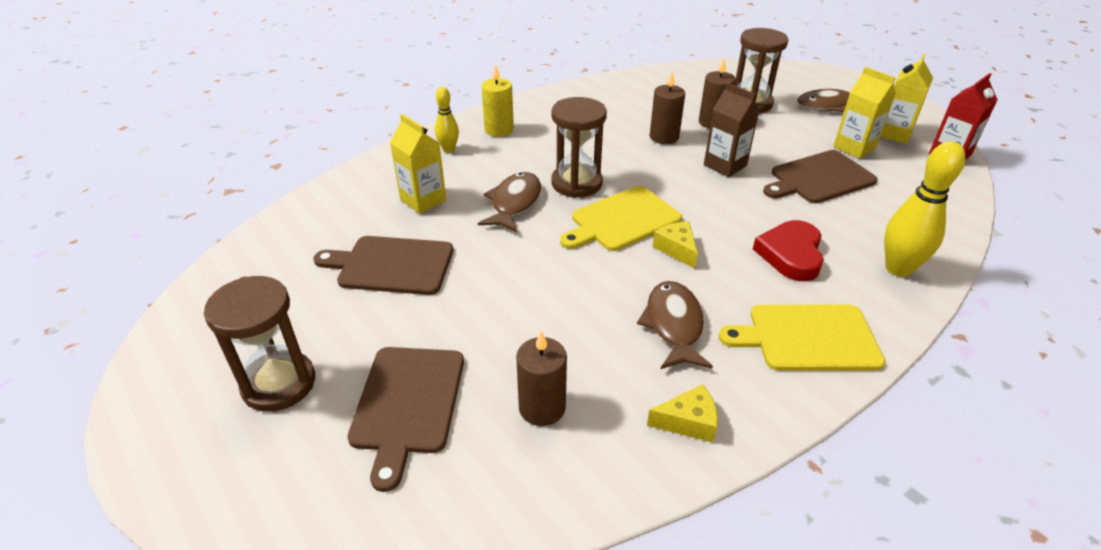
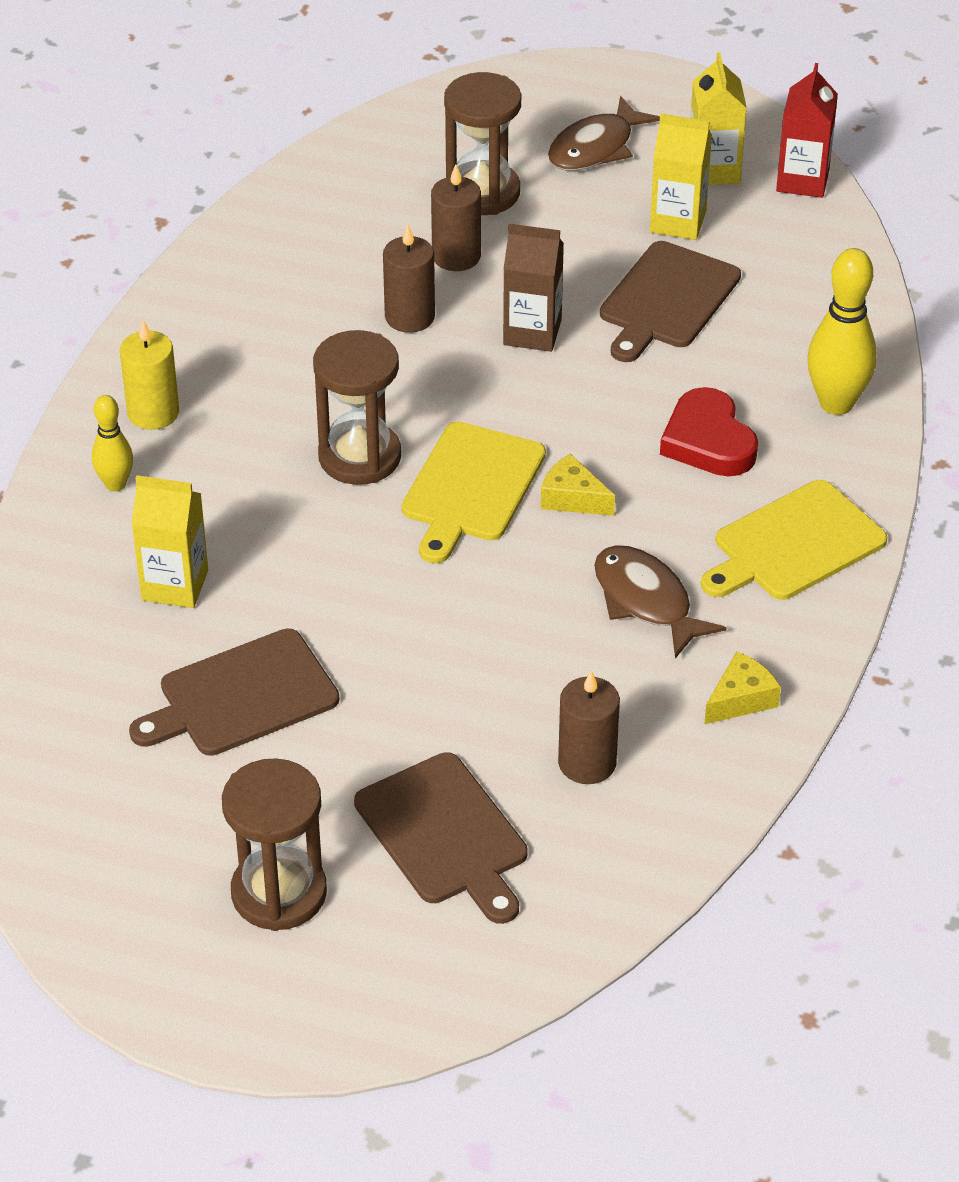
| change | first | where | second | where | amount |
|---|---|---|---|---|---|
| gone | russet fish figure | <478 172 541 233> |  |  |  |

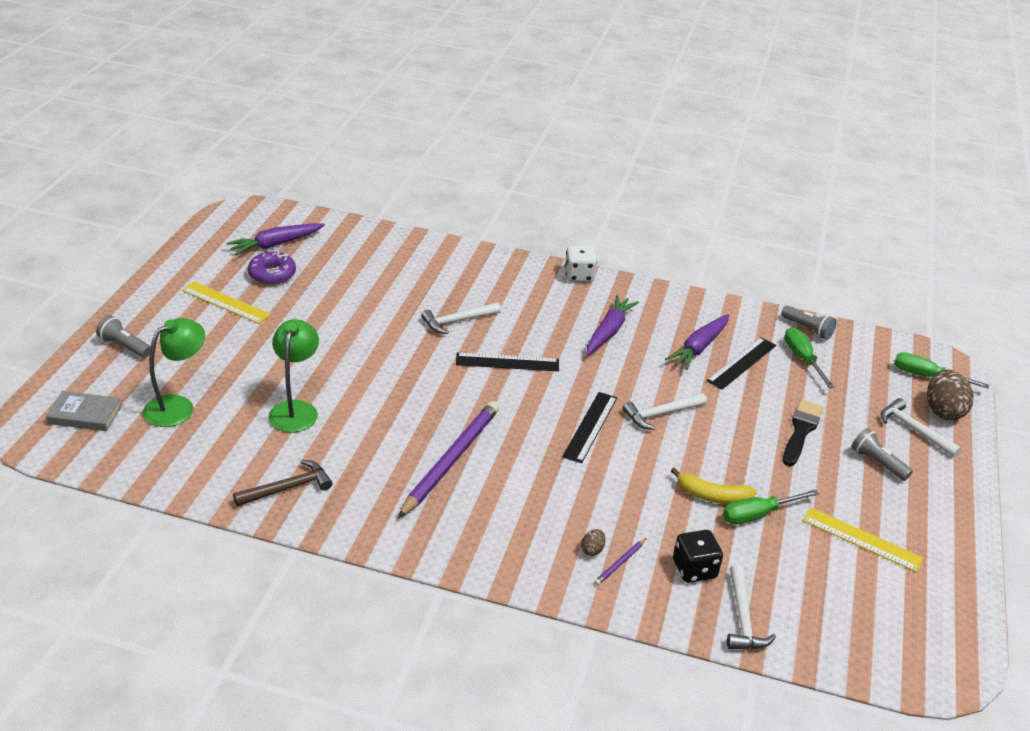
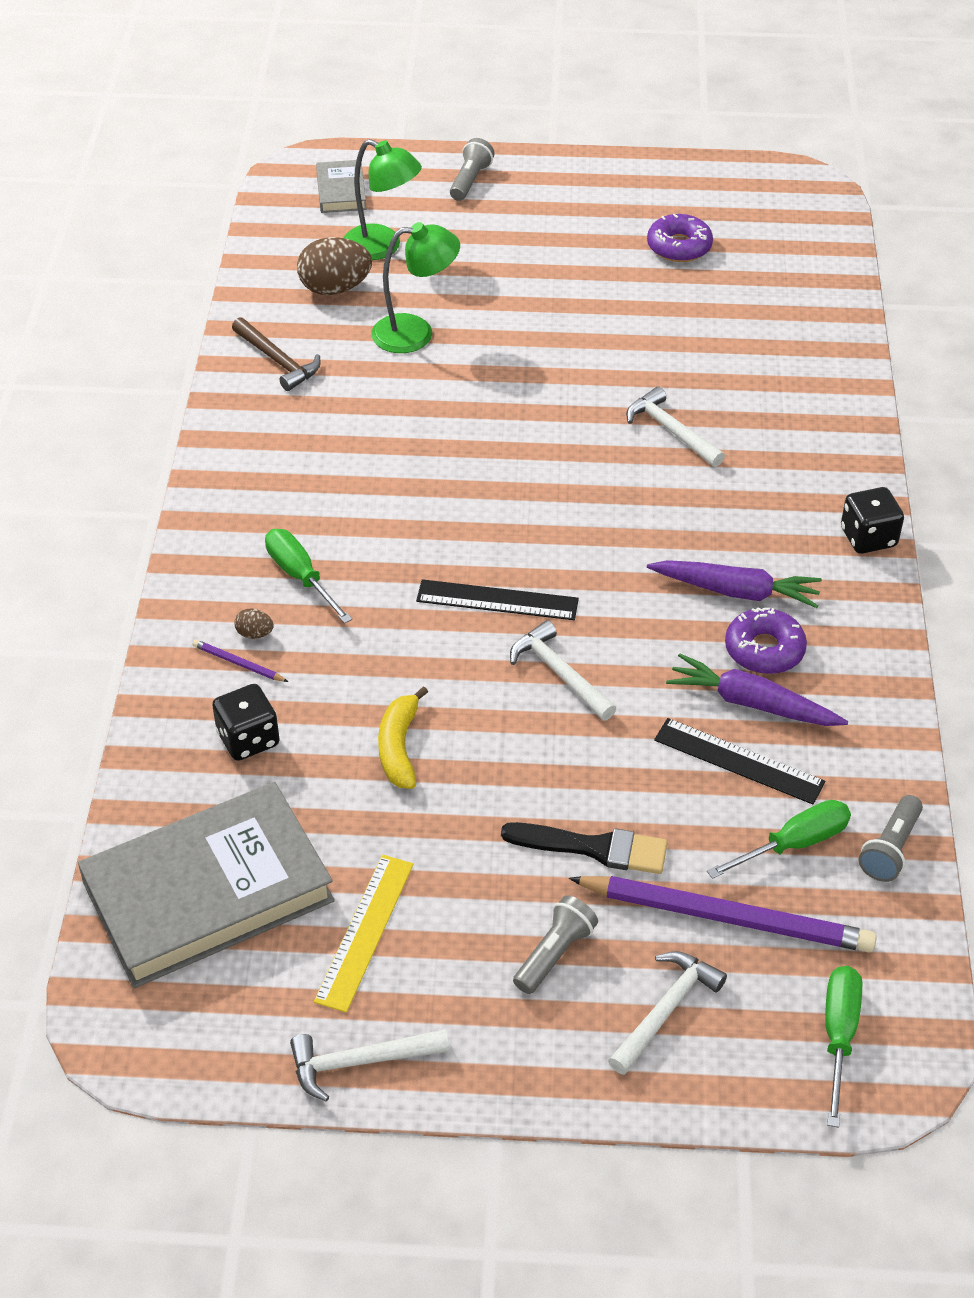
| change | first | where | second | where | amount |
|---|---|---|---|---|---|
| gone | yellow ruler | <182 282 271 324> |  |  |  |
| gone | purple root vegetable | <227 223 325 255> |  |  |  |
| gone | jet-black ruler | <456 353 559 371> |  |  |  |
| new |  |  | grey book | <78 782 335 988> |  |
| new |  |  | purple donut | <725 607 807 674> |  |
| shifted | purple pencil | <398 401 500 518> |  | <569 876 877 953> |  |
| shifted | emerald screwdriver | <723 490 819 525> |  | <265 529 352 623> |  |
| shifted | snow-white hammer | <727 564 776 650> |  | <290 1029 449 1102> |  |
| shifted | russet egg shape | <927 370 973 420> |  | <297 237 372 295> |  |
| repainted | snow-white game die | <565 245 597 282> | jet-black game die | <841 487 904 554> |  |

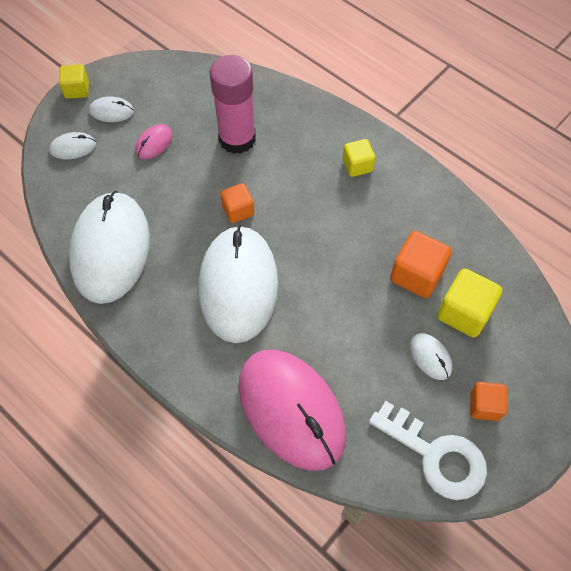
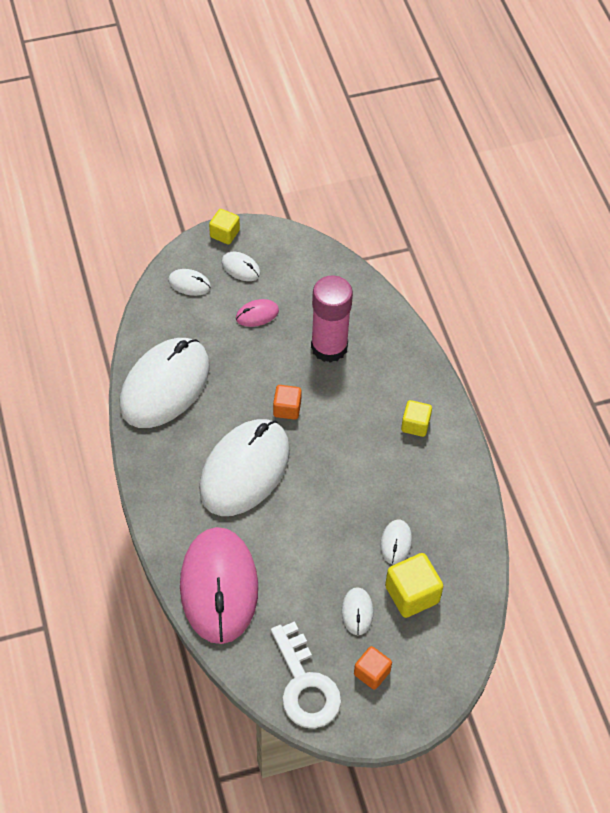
| change | first | where | second | where | amount |
|---|---|---|---|---|---|
| swapped | orange-coloured cube | <390 231 452 298> | snow-white mouse | <380 520 412 564> |  |

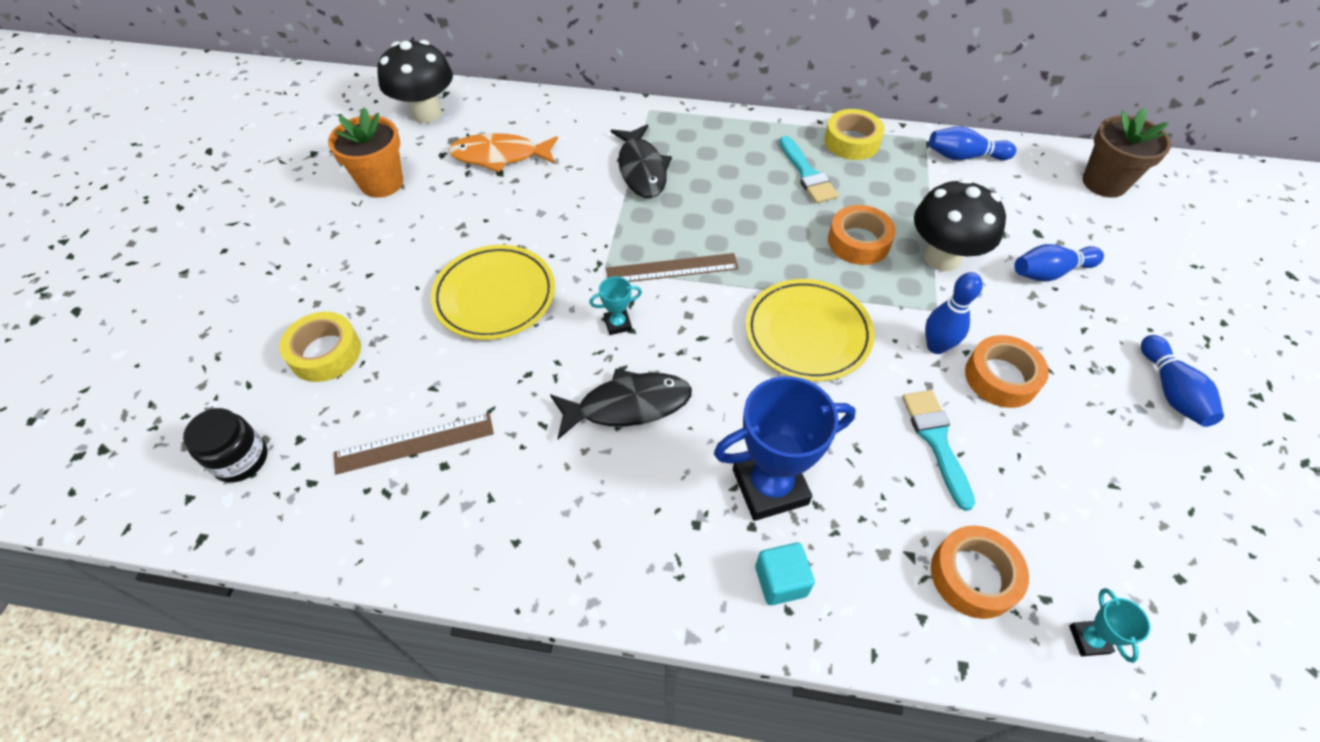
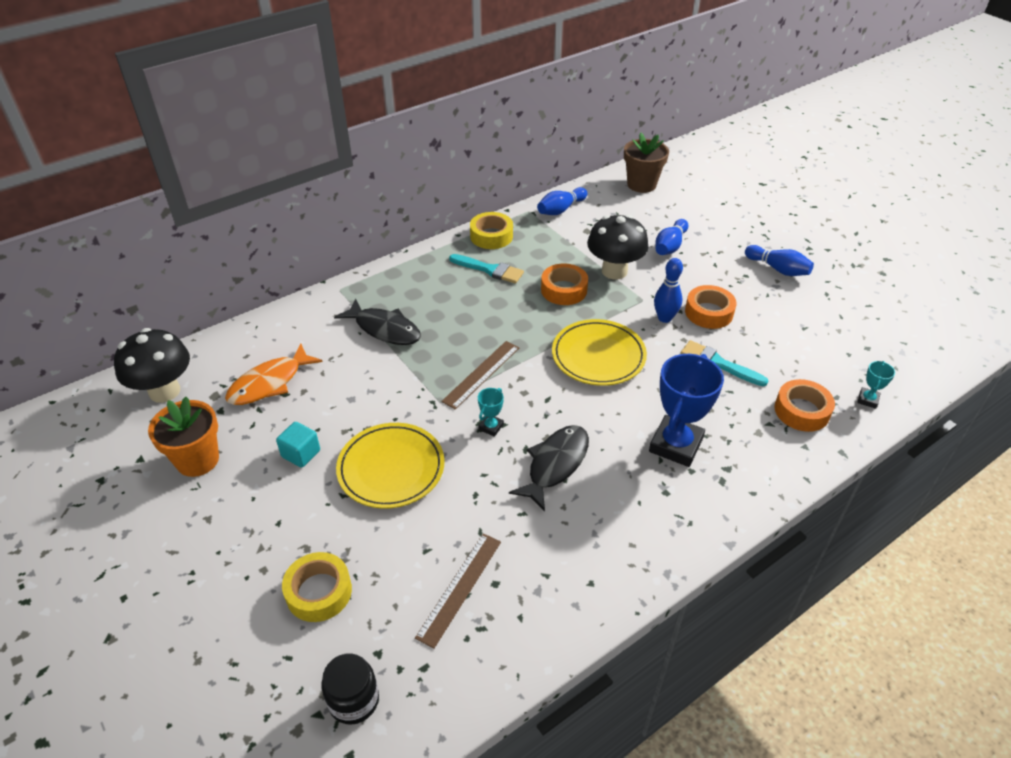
| change | first | where | second | where | amount |
|---|---|---|---|---|---|
| shifted | turquoise cube | <755 542 815 605> |  | <276 422 320 468> |  |
| rotated | turquoise trophy | <1069 588 1151 663> |  | <857 361 895 409> | 75 degrees clockwise |

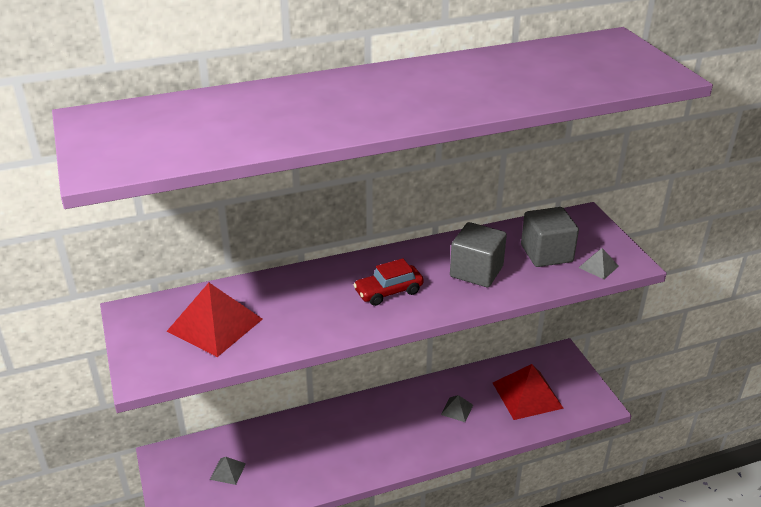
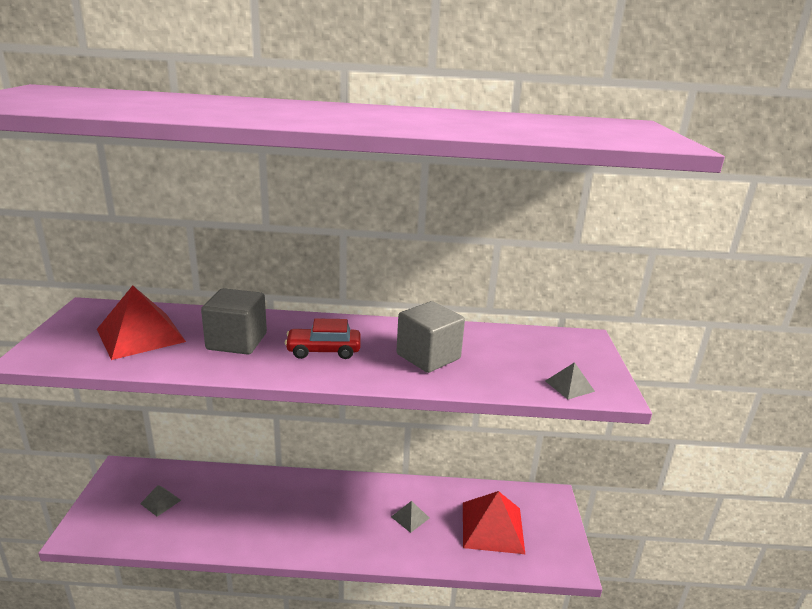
| change | first | where | second | where | amount |
|---|---|---|---|---|---|
| shifted | grey cube | <521 207 579 267> |  | <201 288 267 355> |  |

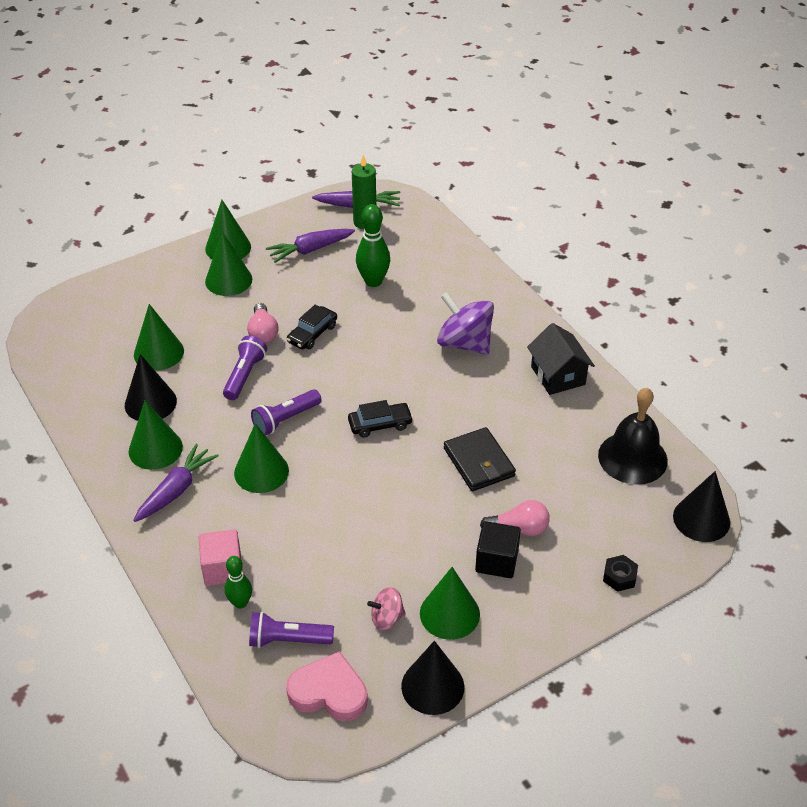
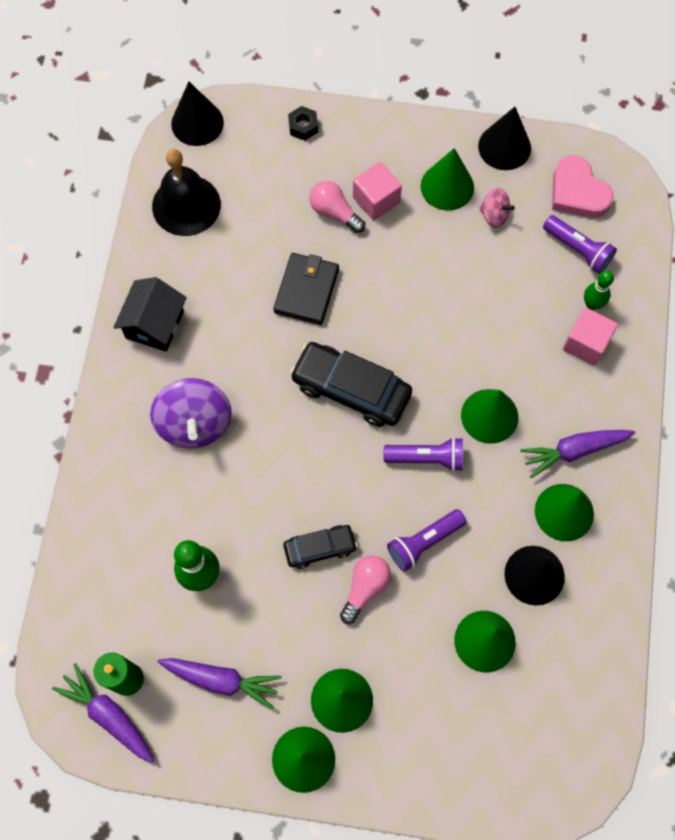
| change | first | where | second | where | amount |
|---|---|---|---|---|---|
| repainted | jet-black cube | <475 521 521 578> | rose-pink cube | <353 162 402 220> |  |
| scaled | jet-black toy car | <348 400 413 438> |  | <290 342 412 427> | x1.73 |

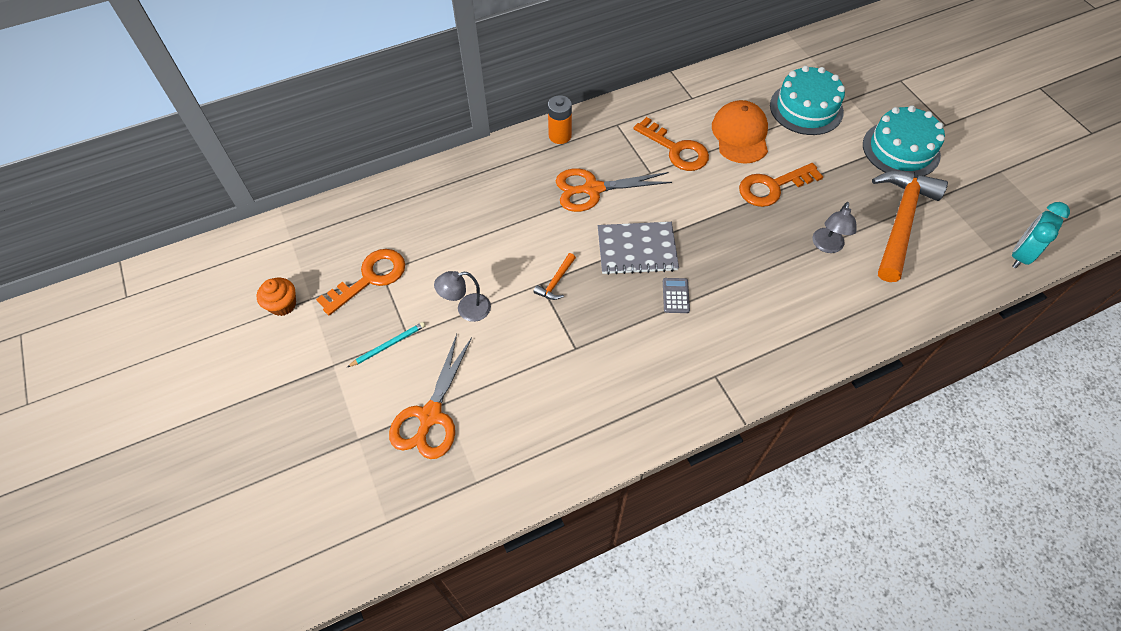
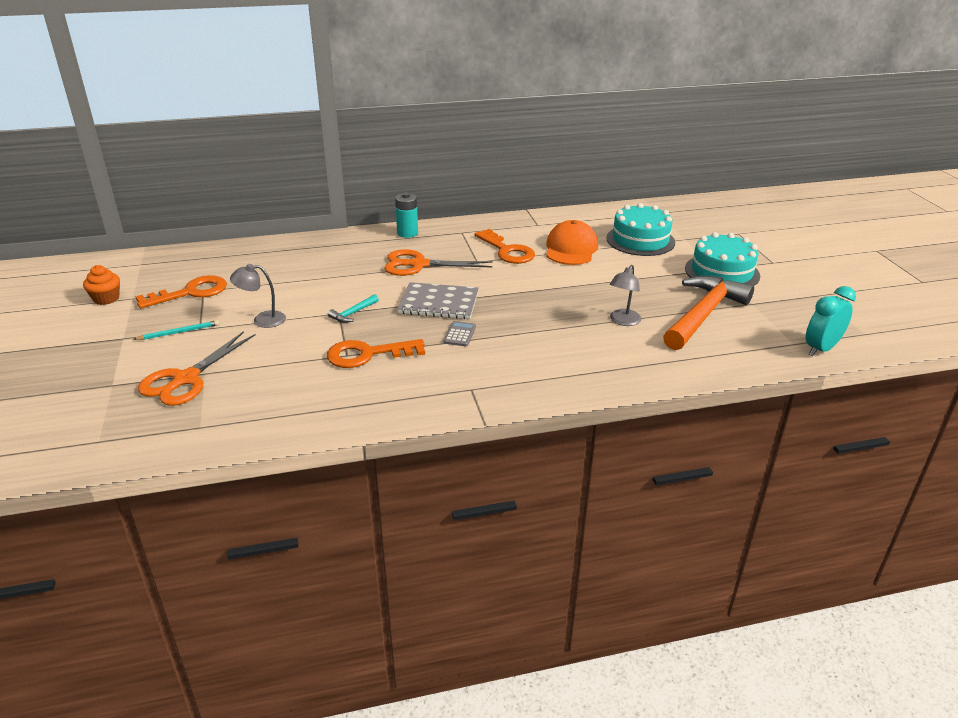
| change | first | where | second | where | amount |
|---|---|---|---|---|---|
| shifted | orange-coloured door key | <739 163 823 207> |  | <327 339 425 368> |  |
| repainted | orange-coloured hammer | <533 253 576 300> | turquoise hammer | <328 294 379 323> |  |
| repainted | orange-coloured power cell | <548 95 572 144> | turquoise power cell | <395 192 418 238> |  |

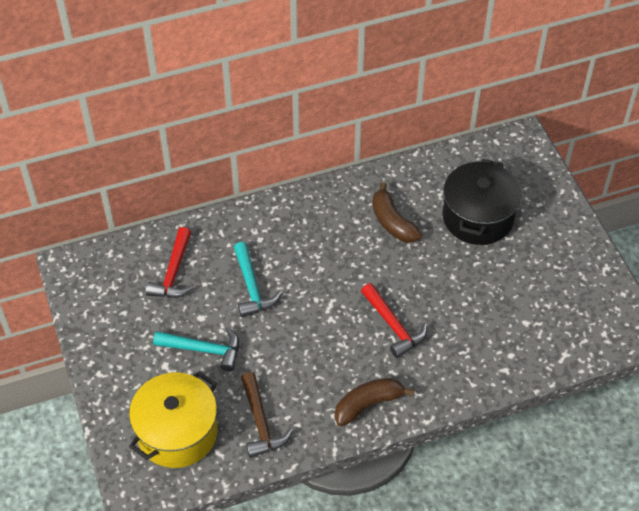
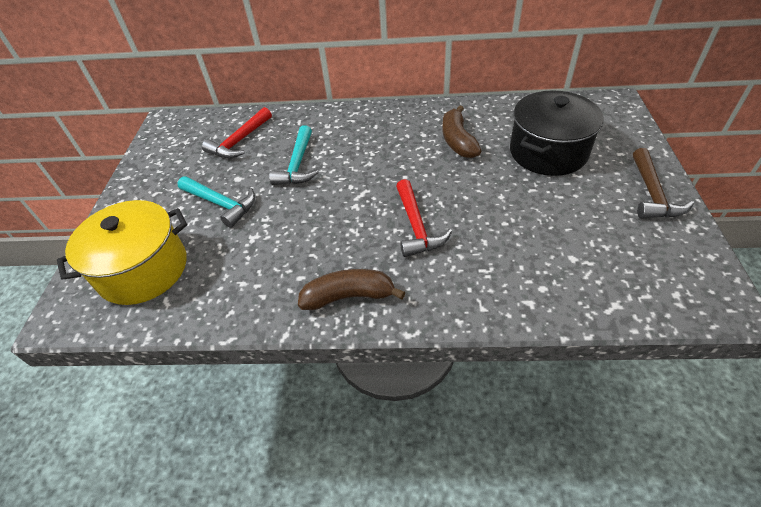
| change | first | where | second | where | amount |
|---|---|---|---|---|---|
| shifted | russet hammer | <241 372 293 458> |  | <633 148 694 218> |  |

